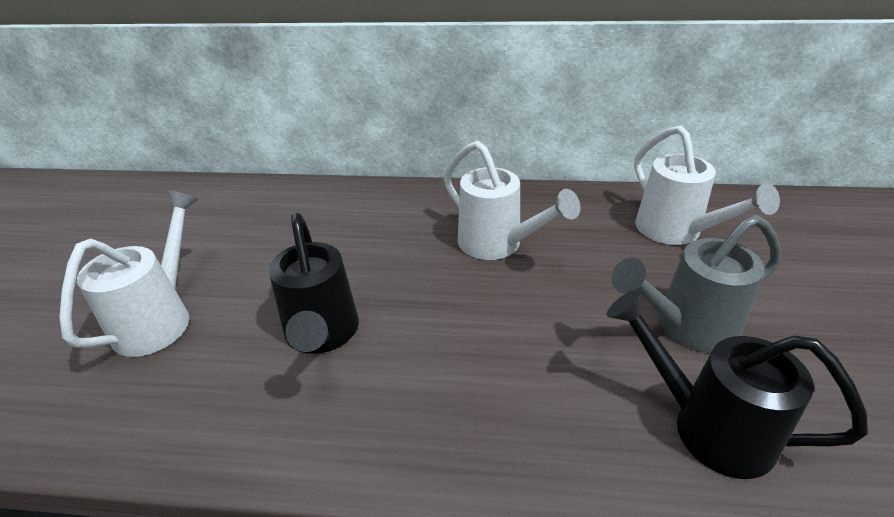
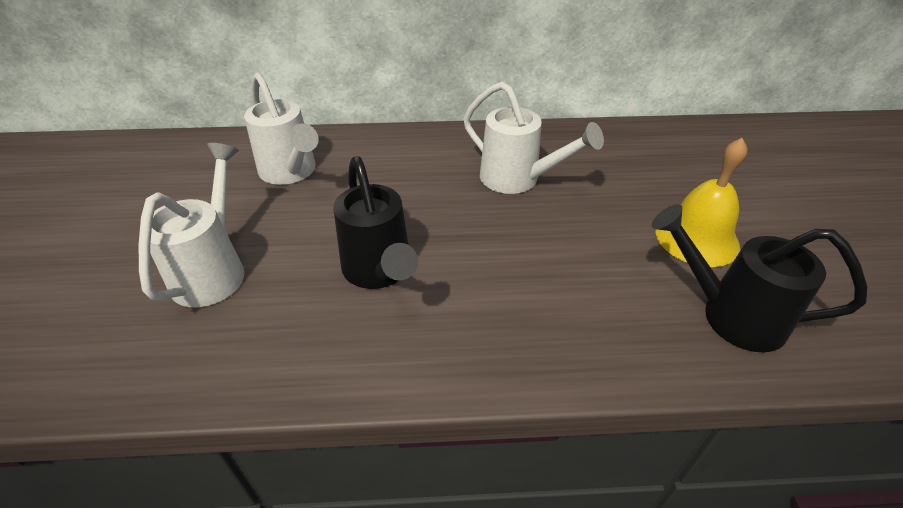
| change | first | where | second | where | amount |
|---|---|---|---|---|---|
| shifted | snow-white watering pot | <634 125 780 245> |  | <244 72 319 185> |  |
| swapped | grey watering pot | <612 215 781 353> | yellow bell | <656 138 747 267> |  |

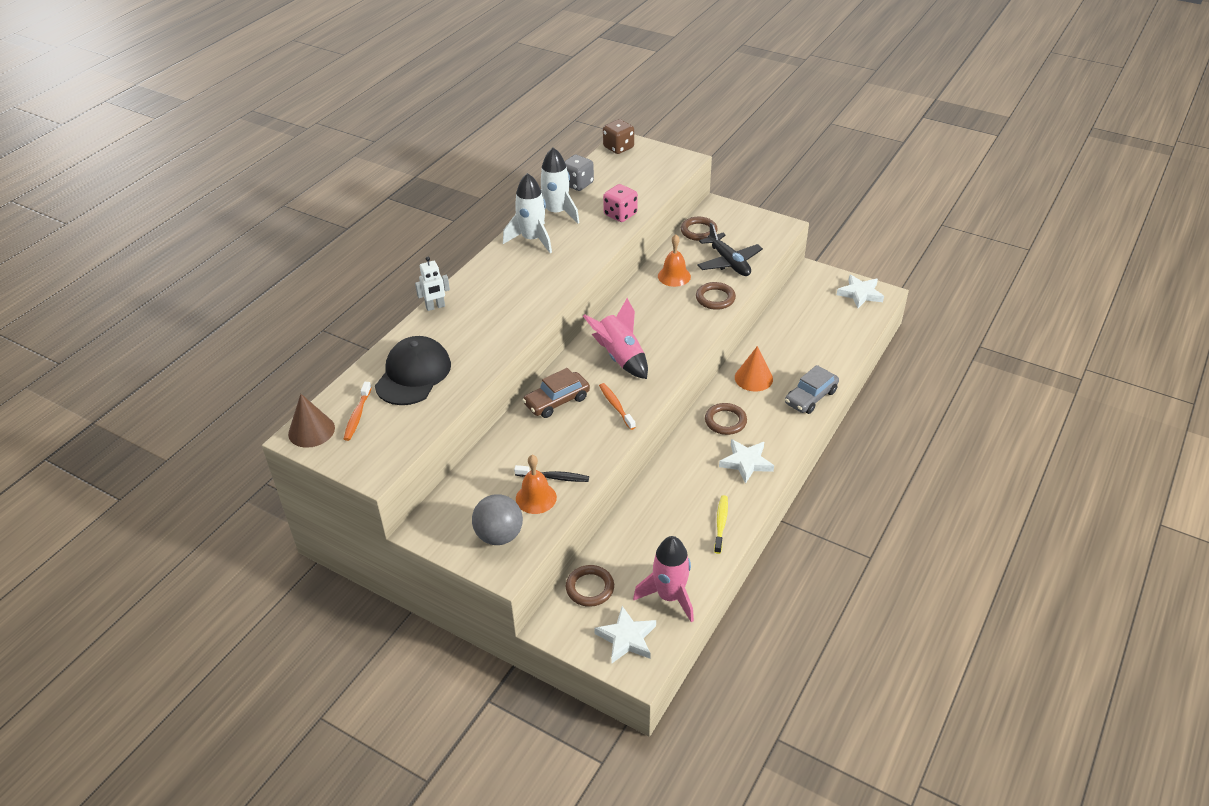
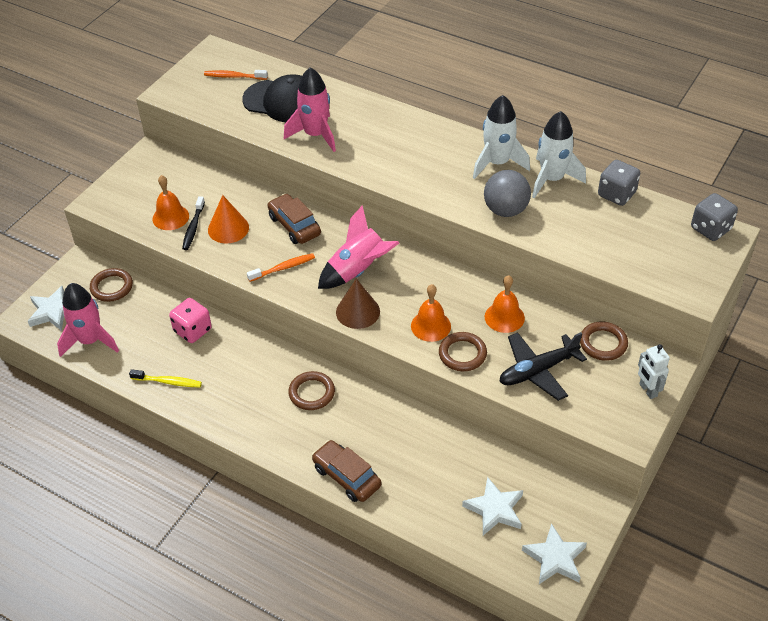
| change | first | where | second | where | amount |
|---|---|---|---|---|---|
| new |  |  | rose-pink spaceship | <284 67 336 152> |  |
| new |  |  | orange-coloured bell | <411 284 451 342> |  |
| shifted | russet solid cone | <288 394 335 448> |  | <336 278 380 329> |  |
| shifted | snow-white toy robot | <415 257 450 311> |  | <638 344 670 399> |  |
| shifted | grey ball | <472 494 523 545> |  | <484 170 531 217> |  |
| shifted | rose-pink game die | <603 184 638 222> |  | <169 298 212 343> |  |
| shifted | snow-white star | <719 439 774 484> |  | <462 477 523 535> |  |
| shifted | orange-coloured solid cone | <735 346 773 392> |  | <208 195 249 244> |  |
| repainted | russet game die | <603 119 634 154> | grey game die | <691 193 738 241> |  |
| repainted | grey toy car | <785 365 839 414> | russet toy car | <312 440 382 502> |  |

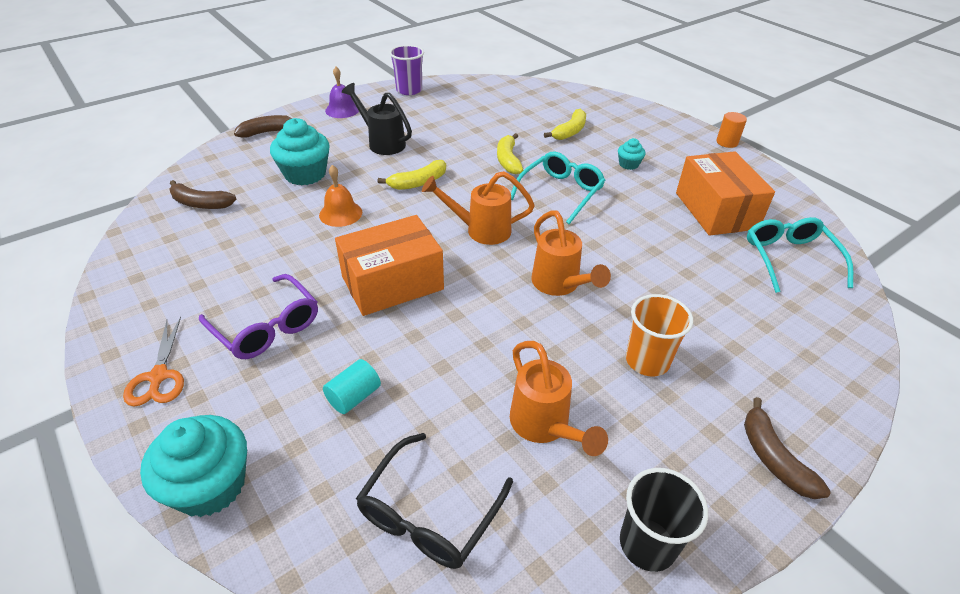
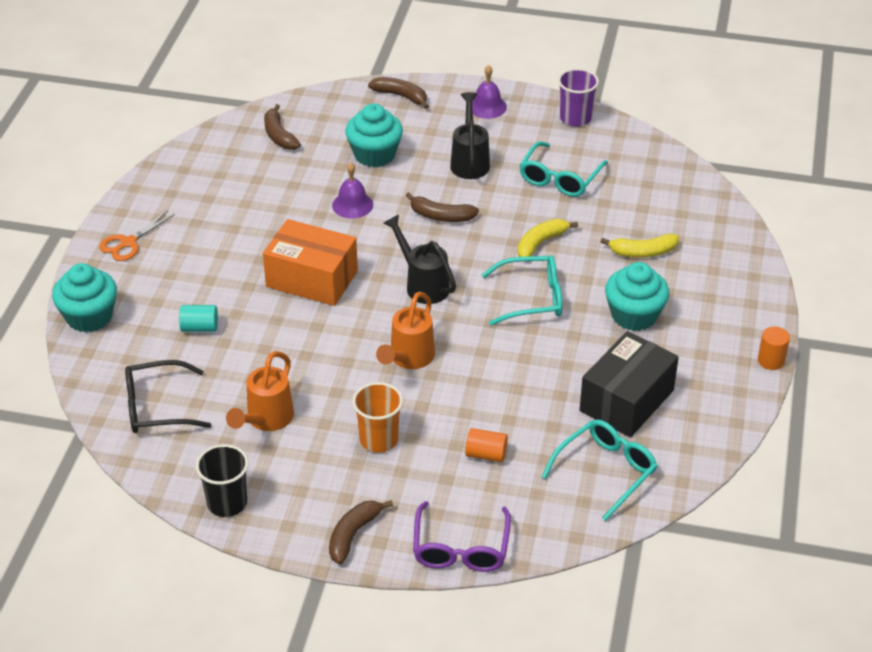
| change | first | where | second | where | amount |
|---|---|---|---|---|---|
| new |  |  | orange-coloured cylinder shape | <465 428 508 462> |  |
| new |  |  | turquoise spectacles | <519 142 608 197> |  |
| shifted | purple spectacles | <199 274 318 359> |  | <413 501 511 572> |  |
| repainted | orange-coloured bell | <319 165 362 227> | purple bell | <332 163 373 219> |  |
| repainted | yellow banana | <378 160 446 190> | russet banana | <405 192 479 222> |  |
| repainted | orange-coloured watering pot | <422 171 535 245> | jet-black watering pot | <383 215 456 304> |  |
| repainted | orange-coloured package | <676 151 775 236> | jet-black package | <580 331 679 438> |  |
| scaled | turquoise muffin | <618 138 645 170> |  | <605 262 669 331> | x2.01 |

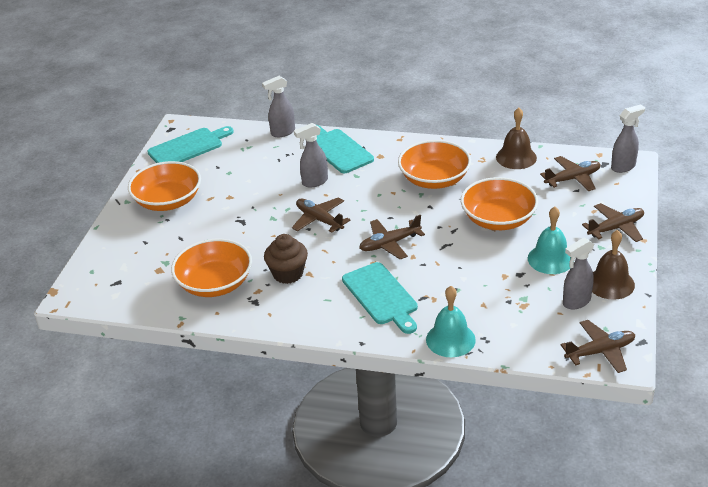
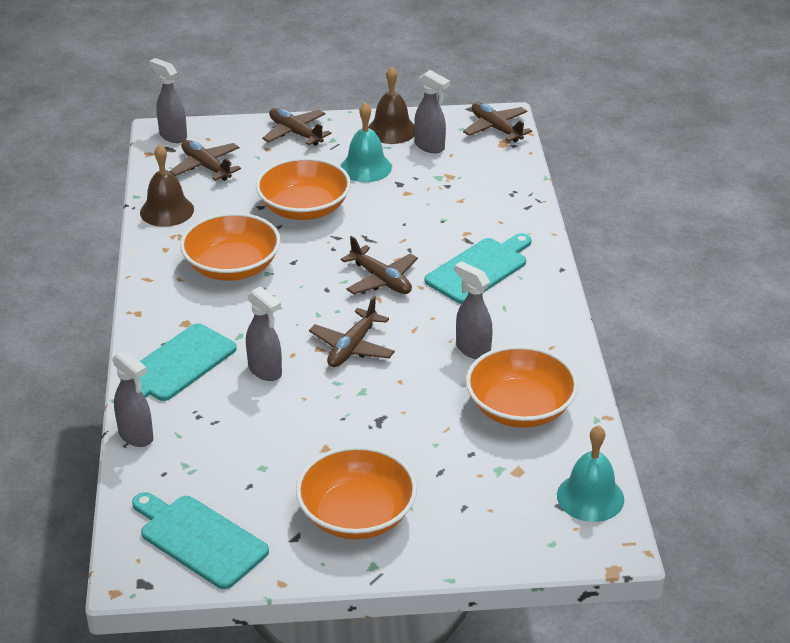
| change | first | where | second | where | amount |
|---|---|---|---|---|---|
| shifted | turquoise bell | <426 286 476 357> |  | <557 425 624 522> |  |
| swapped | russet muffin | <264 234 308 284> | grey sprayer | <455 261 493 359> |  |

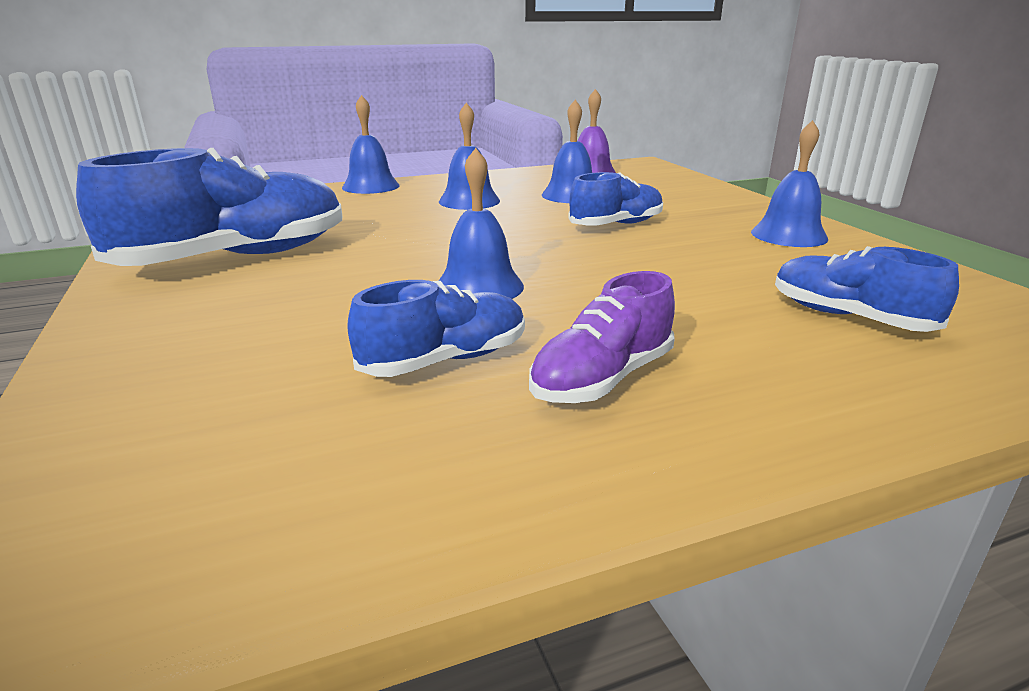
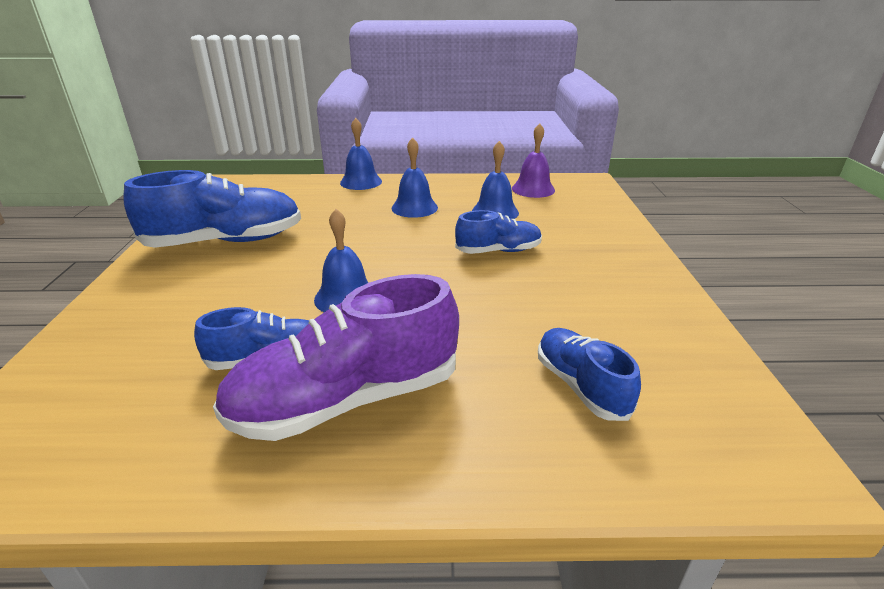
| change | first | where | second | where | amount |
|---|---|---|---|---|---|
| gone | blue bell | <751 120 828 247> |  |  |  |
| scaled | purple shoe | <529 271 675 403> |  | <213 274 459 441> | x1.78 |

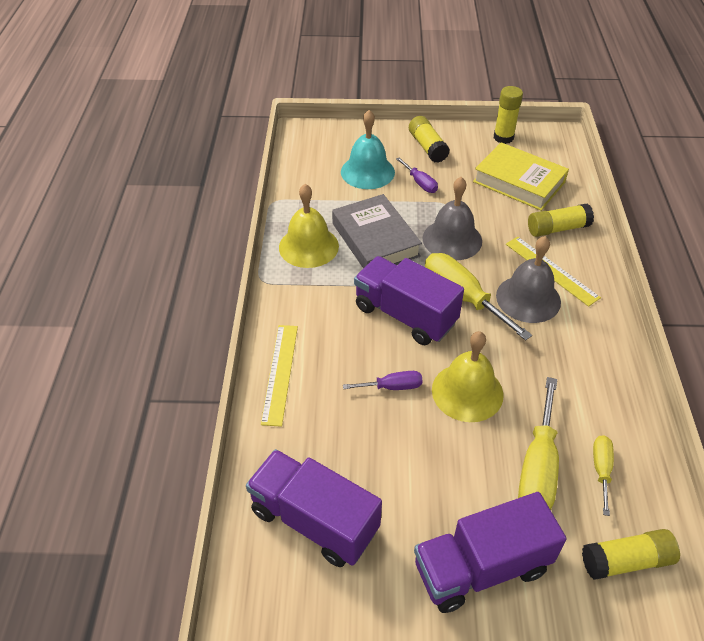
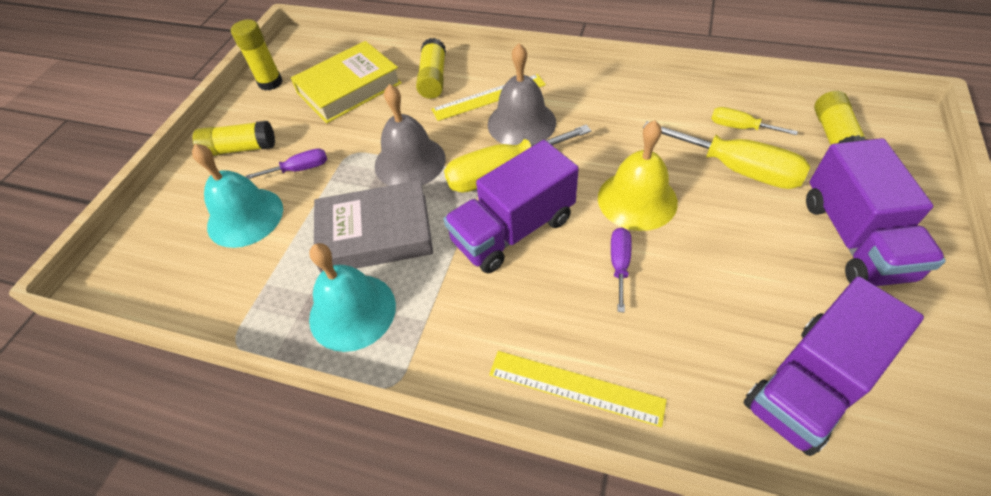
| change | first | where | second | where | amount |
|---|---|---|---|---|---|
| repainted | yellow bell | <279 184 339 268> | turquoise bell | <309 243 396 352> |  |

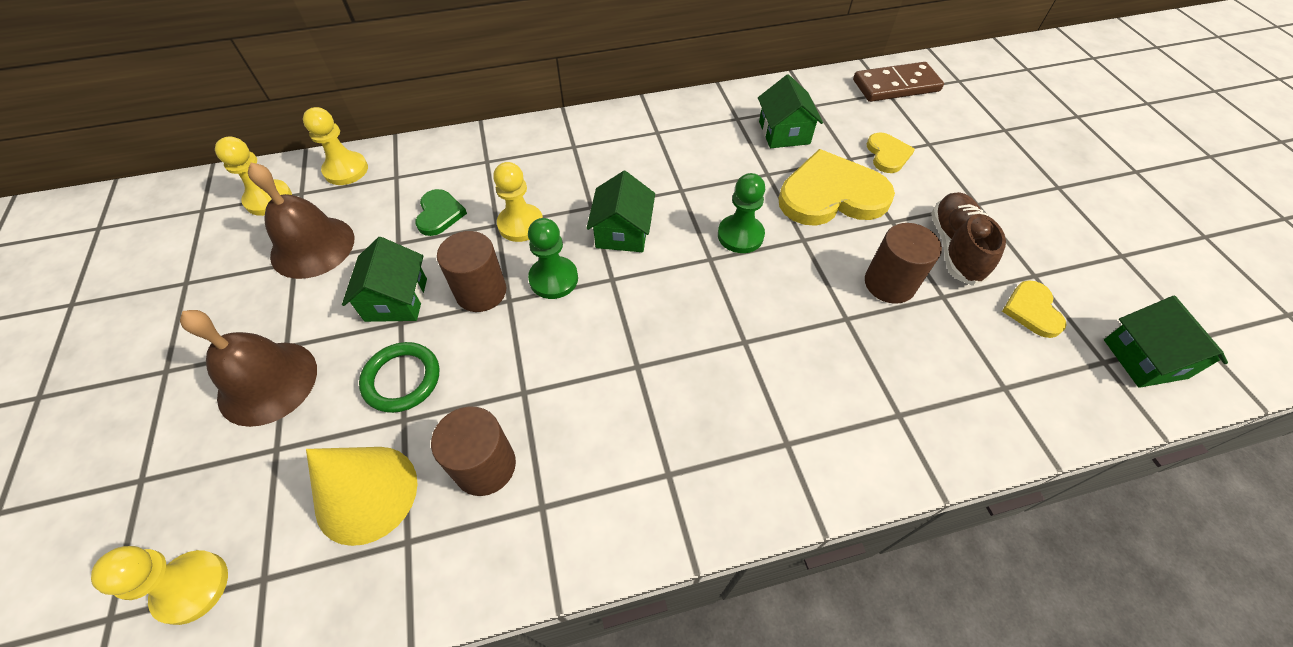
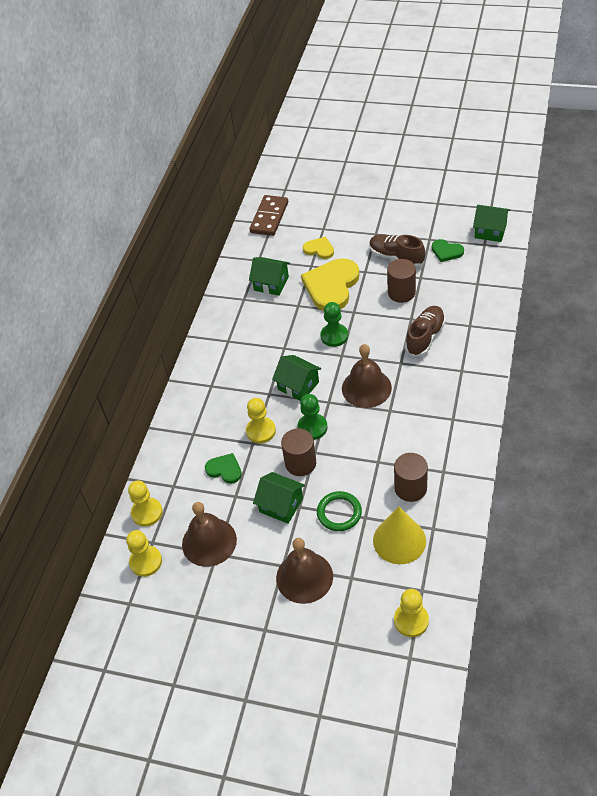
| change | first | where | second | where | amount |
|---|---|---|---|---|---|
| new |  |  | russet bell | <342 344 392 408> |  |
| new |  |  | russet shoe | <405 306 446 357> |  |
| repainted | yellow love heart | <1002 280 1067 338> | emerald love heart | <432 239 464 262> |  |

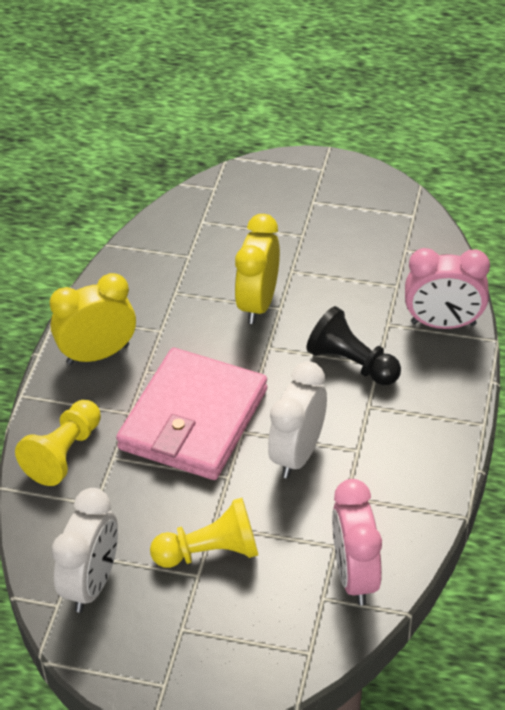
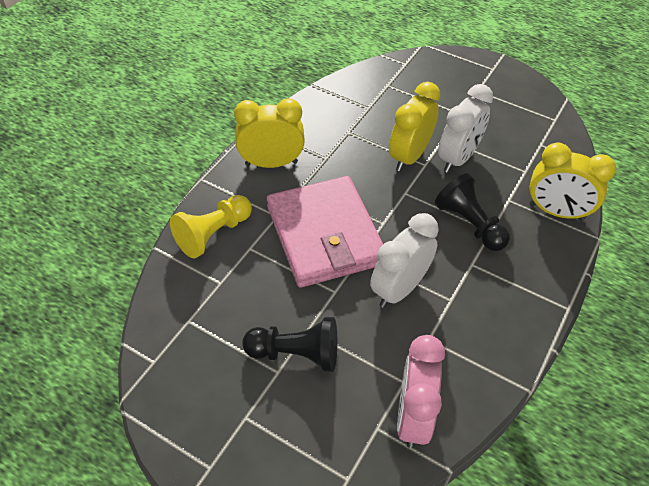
| change | first | where | second | where | amount |
|---|---|---|---|---|---|
| shifted | snow-white bedside clock | <52 488 118 613> |  | <438 84 493 173> |  |
| repainted | yellow chess pawn | <150 498 258 568> | jet-black chess pawn | <242 317 337 372> |  |
| repainted | rose-pink bedside clock | <405 248 490 329> | yellow bedside clock | <529 142 616 220> |  |
| rotated | rose-pink card wallet | <116 348 267 480> |  | <267 176 383 287> | 60 degrees counterclockwise |

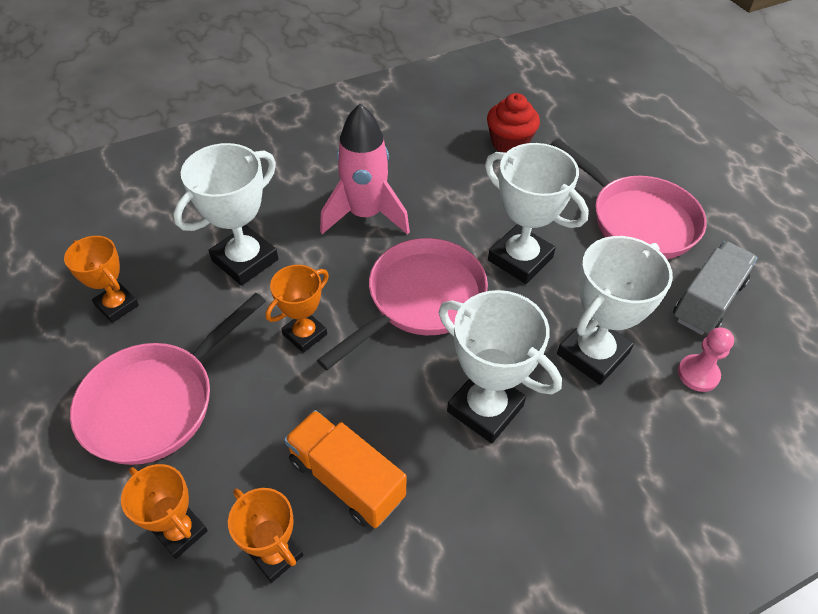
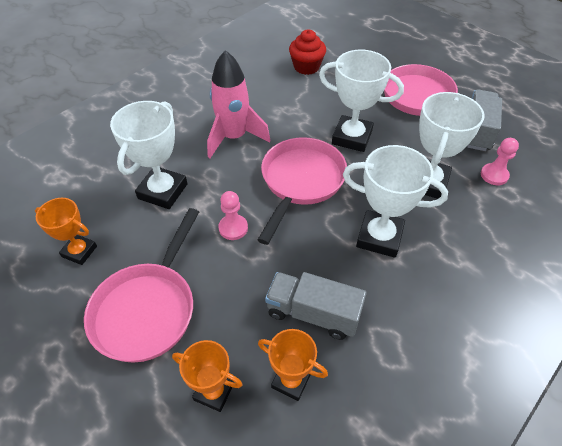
| change | first | where | second | where | amount |
|---|---|---|---|---|---|
| swapped | orange-coloured trophy | <266 265 329 353> | rose-pink chess pawn | <218 191 248 240> |  |
| repainted | orange-coloured truck | <284 410 407 528> | grey truck | <265 272 367 340> |  |

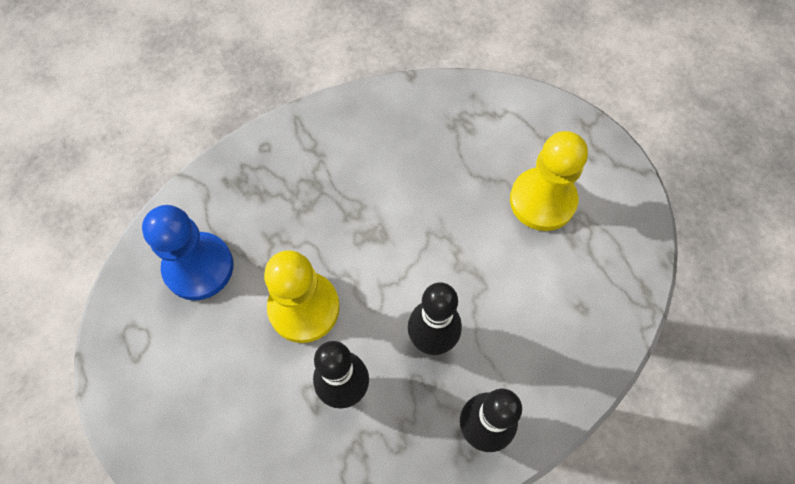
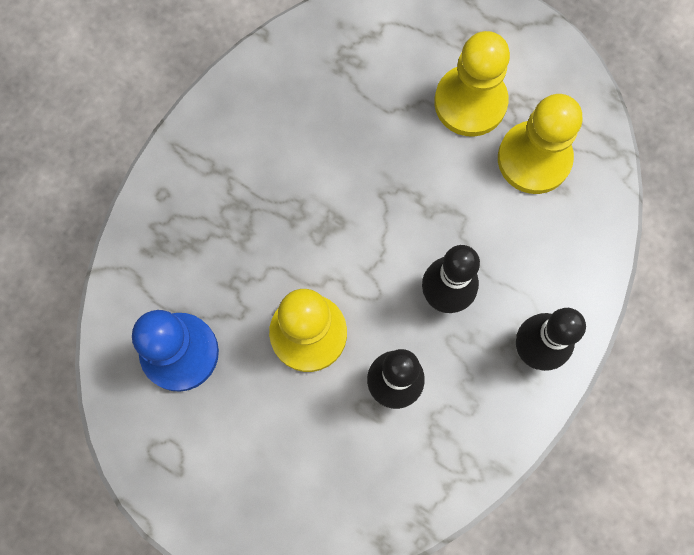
| change | first | where | second | where | amount |
|---|---|---|---|---|---|
| new |  |  | yellow chess pawn | <498 94 582 194> |  |

